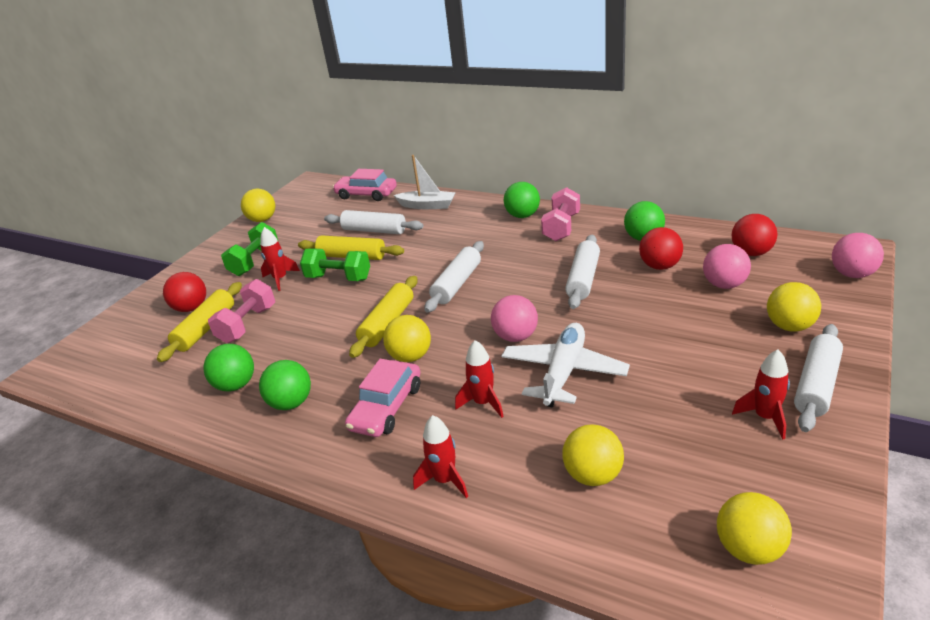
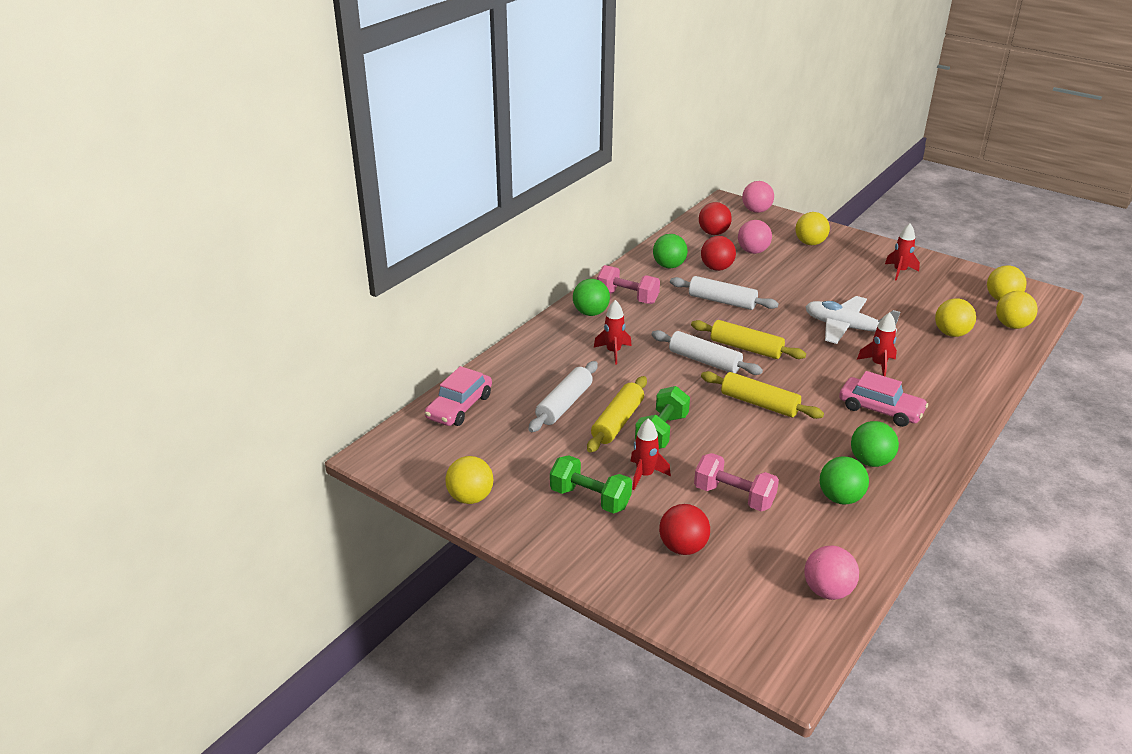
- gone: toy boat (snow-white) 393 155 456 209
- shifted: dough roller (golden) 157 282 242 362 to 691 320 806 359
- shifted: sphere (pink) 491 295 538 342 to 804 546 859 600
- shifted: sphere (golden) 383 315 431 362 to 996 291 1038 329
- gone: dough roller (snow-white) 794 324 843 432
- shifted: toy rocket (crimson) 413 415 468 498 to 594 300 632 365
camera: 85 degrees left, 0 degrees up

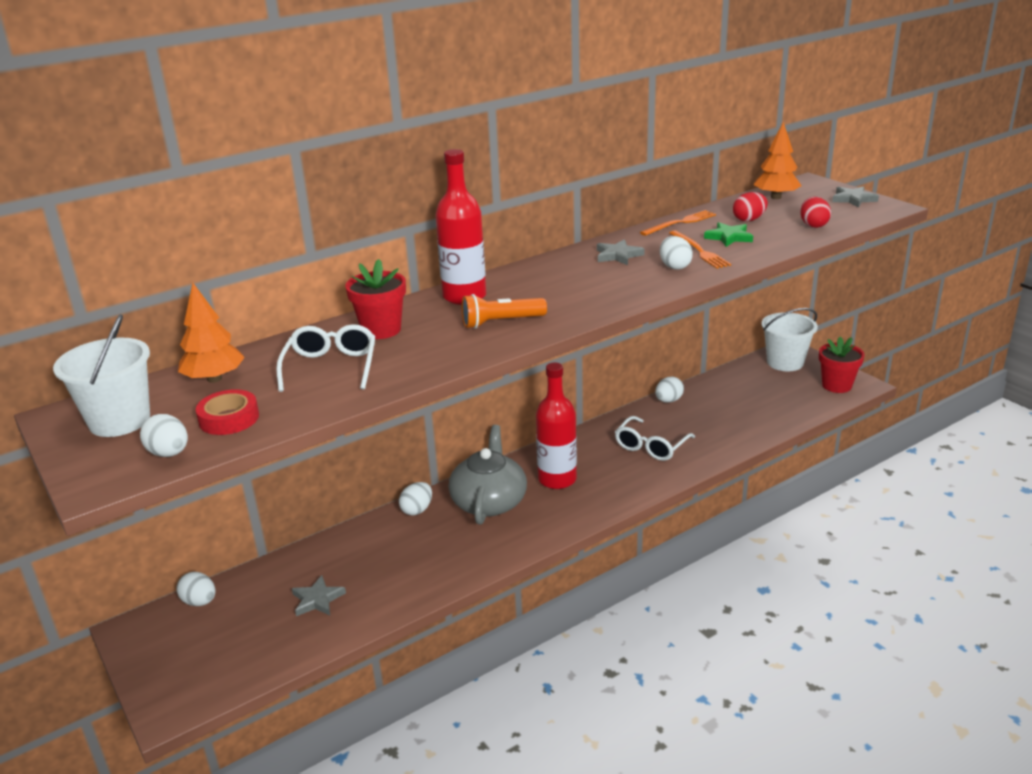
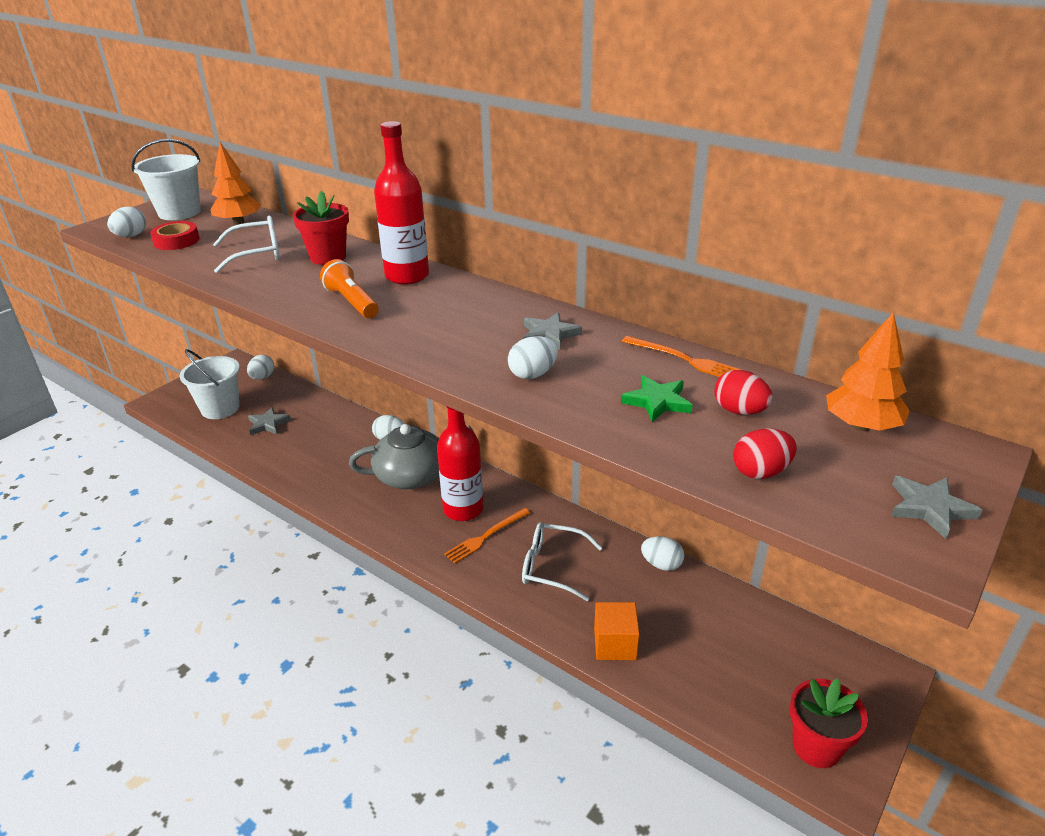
- shifted: fork (orange-coloured) 669 230 731 269 to 444 508 530 564
- shifted: sand bucket (snow-white) 762 308 818 371 to 180 349 240 419
- new: cube (orange-coloured) 594 602 640 660
camera: 70 degrees right, 5 degrees up

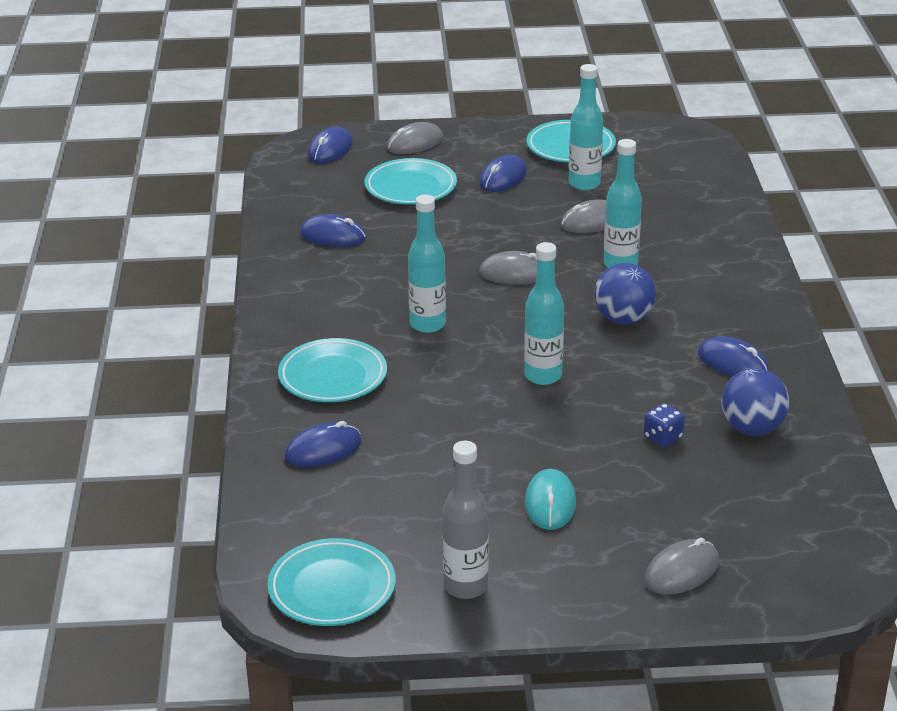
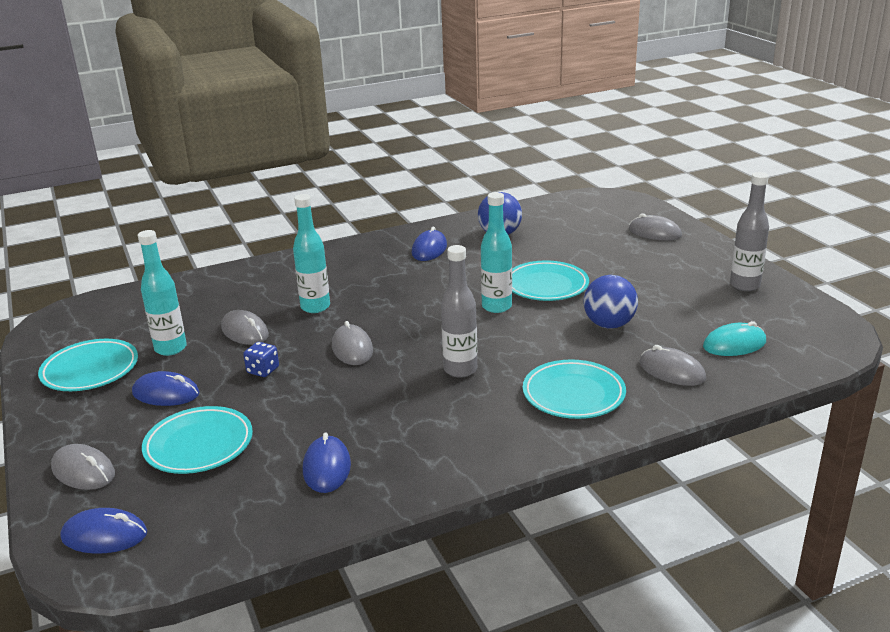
- repainted: drink bottle (turquoise) 408 195 446 333 to drink bottle (gray) 441 245 477 378
- shifted: sphere (blue) 594 263 656 324 to 584 275 638 329
- shifted: game die (blue) 644 403 685 447 to 243 342 279 377
- repainted: mouse (blue) 284 421 362 468 to mouse (gray) 640 345 706 386
- shifted: mouse (turquoise) 525 469 576 530 to 703 321 766 356
- shifted: dinner plate (turquoise) 268 538 396 626 to 512 260 589 301
camera: 110 degrees left, 5 degrees down

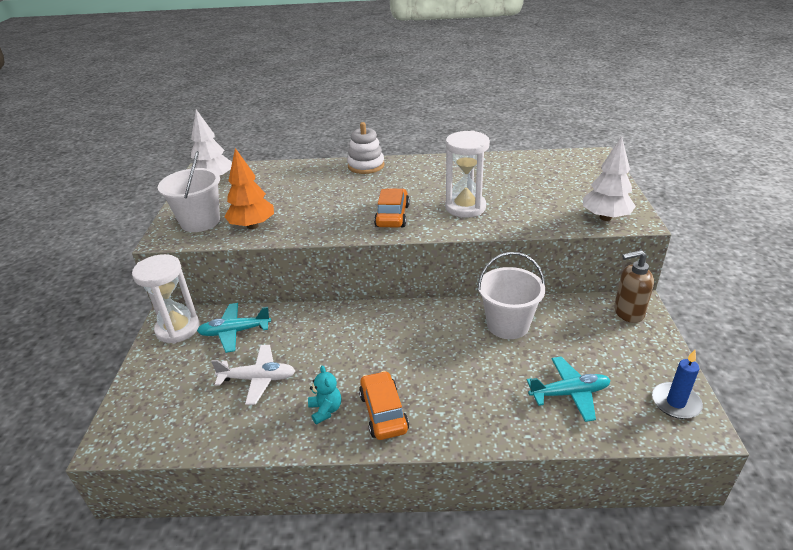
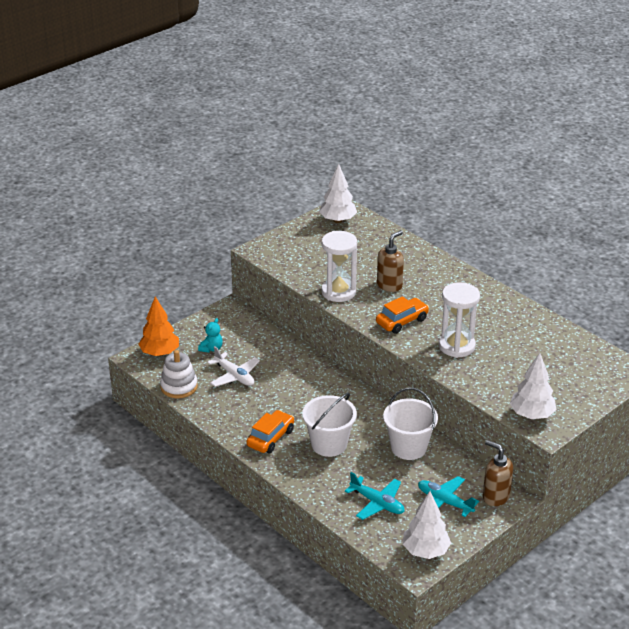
- shifted: stacking toy (snow-white) 347 122 385 174 to 160 350 198 398
- shifted: fir tree (orange-coloured) 224 148 274 229 to 138 297 179 356
- shifted: sand bucket (snow-white) 158 151 220 232 to 302 393 357 457
- shifted: sand timer (snow-white) 132 254 200 344 to 321 231 357 302
- shifted: plane (turquoise) 197 303 271 353 to 418 476 479 517
- swapped: pillar candle (blue) 652 350 703 419 to fir tree (snow-white) 403 491 451 559
- shifted: teddy (turquoise) 308 365 341 425 to 198 318 223 353
- new: soap dispenser (brown) 377 230 404 292
camera: 45 degrees right, 0 degrees up

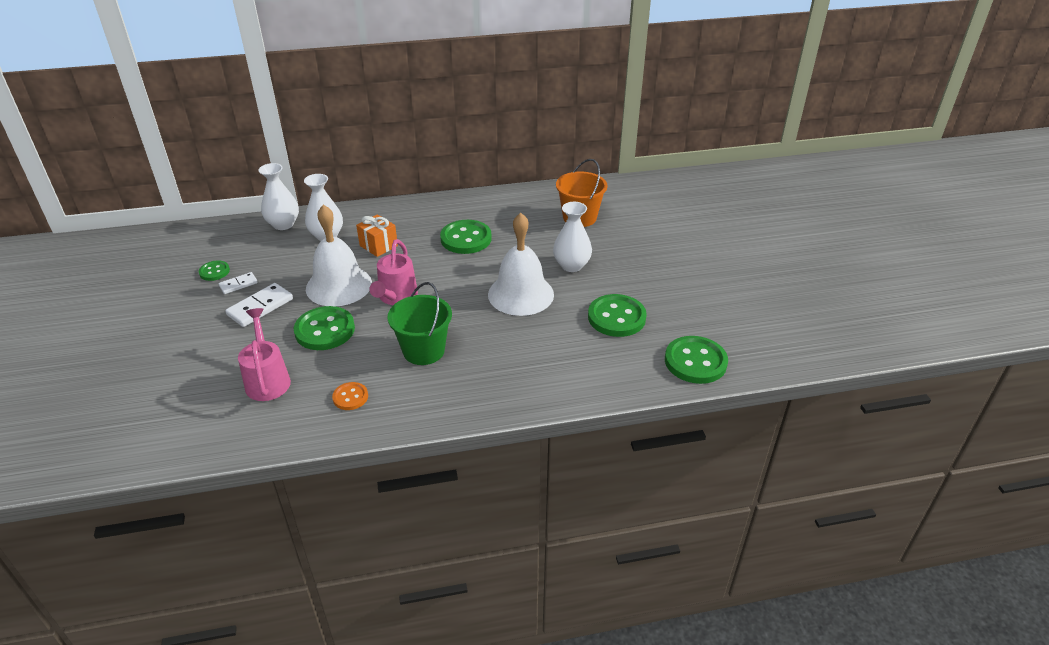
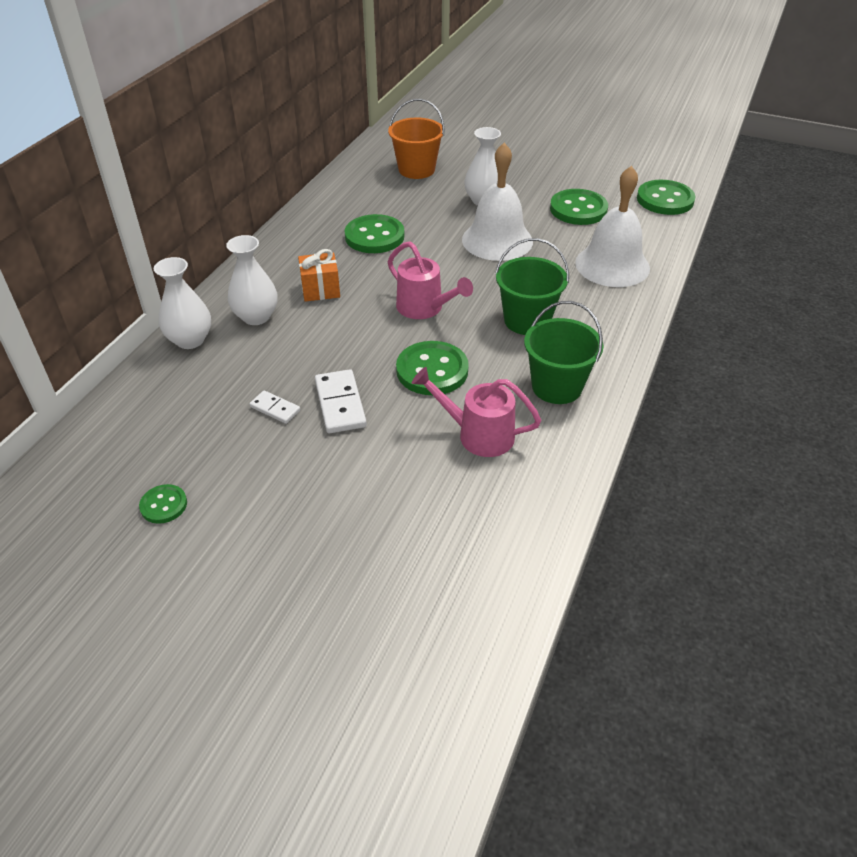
- shifted: bell (snow-white) 306 205 372 306 to 575 166 650 287
- shifted: sewing button (leaf-green) 199 261 230 281 to 139 484 187 524
- rotated: domino (snow-white) 219 272 258 294 = 249 390 300 424 60 degrees counterclockwise
- swapped: sewing button (orange-coloured) 332 382 368 410 to sand bucket (leaf-green) 524 301 604 404
camera: 55 degrees left, 5 degrees up

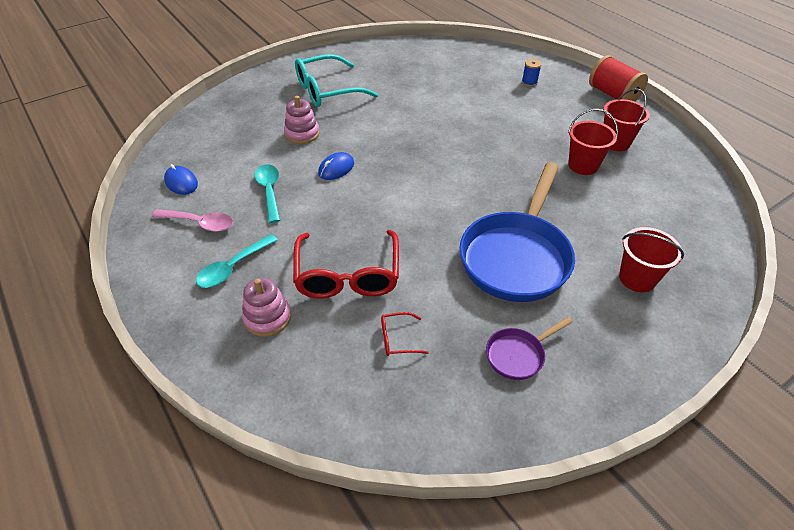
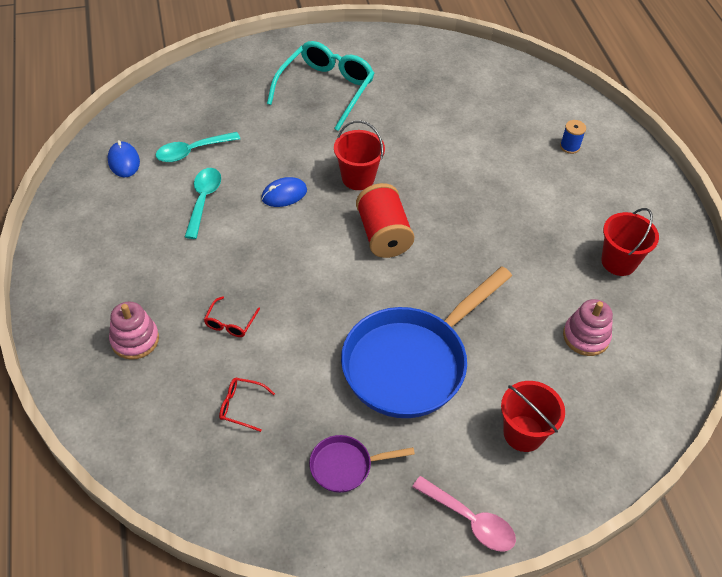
- rotated: glasses (turquoise) 295 54 378 107 = 267 41 375 131 120 degrees clockwise
- shifted: reel of thread (crimson) 589 55 648 102 to 356 183 415 258
- shifted: stacking toy (pink) 284 96 320 144 to 563 299 613 356
- shifted: sand bucket (crimson) 568 109 618 175 to 334 120 385 190
- shifted: spoon (pink) 152 209 233 232 to 412 476 516 552
- scaled: glasses (crimson) 293 230 399 299 = 204 296 260 337 x0.43
- shifted: spoon (turquoise) 196 234 278 288 to 155 132 240 162
camera: 20 degrees right, 5 degrees up

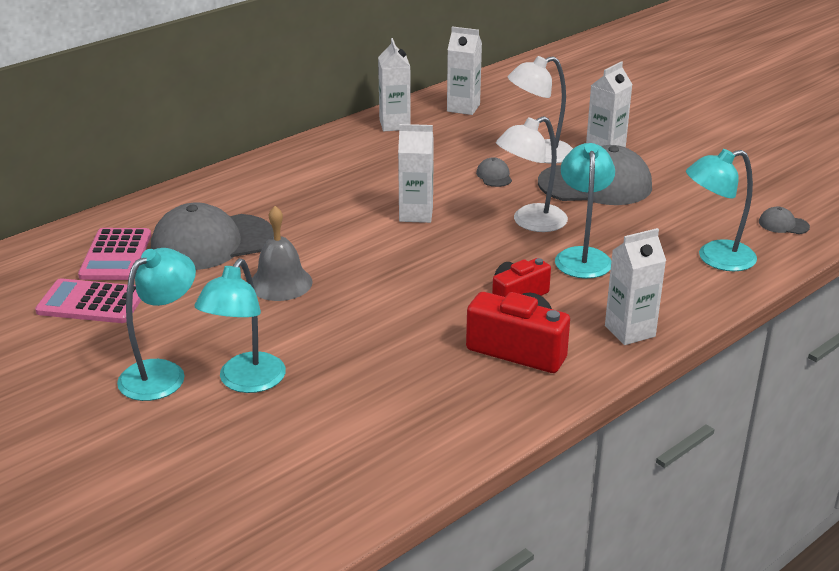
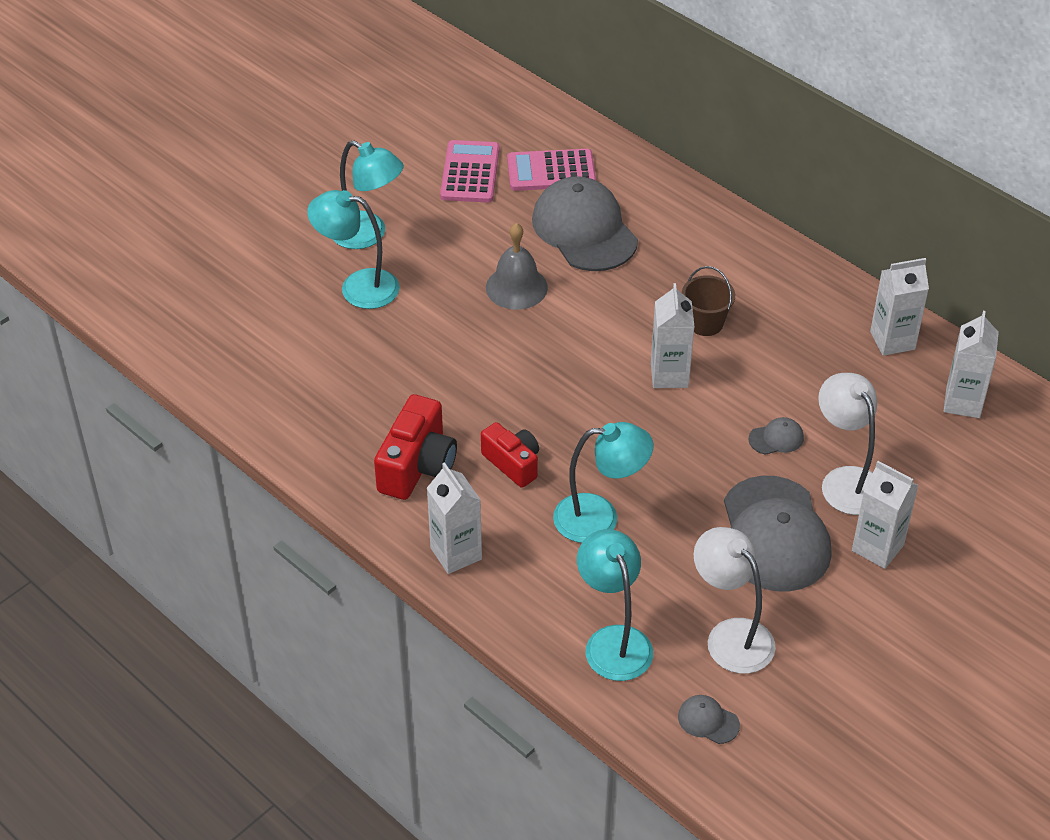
- shifted: lamp (snow-white) 496 116 568 232 to 694 527 776 674
- rotated: peaked cap (gray) 759 206 810 234 = 678 695 740 744 75 degrees counterclockwise
- new: sand bucket (brown) 682 266 735 336
camera: 85 degrees right, 15 degrees up

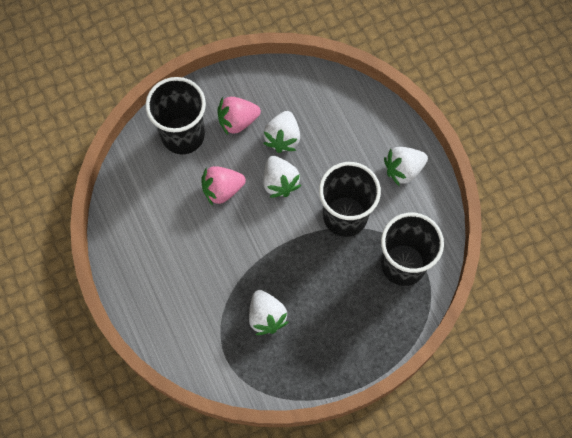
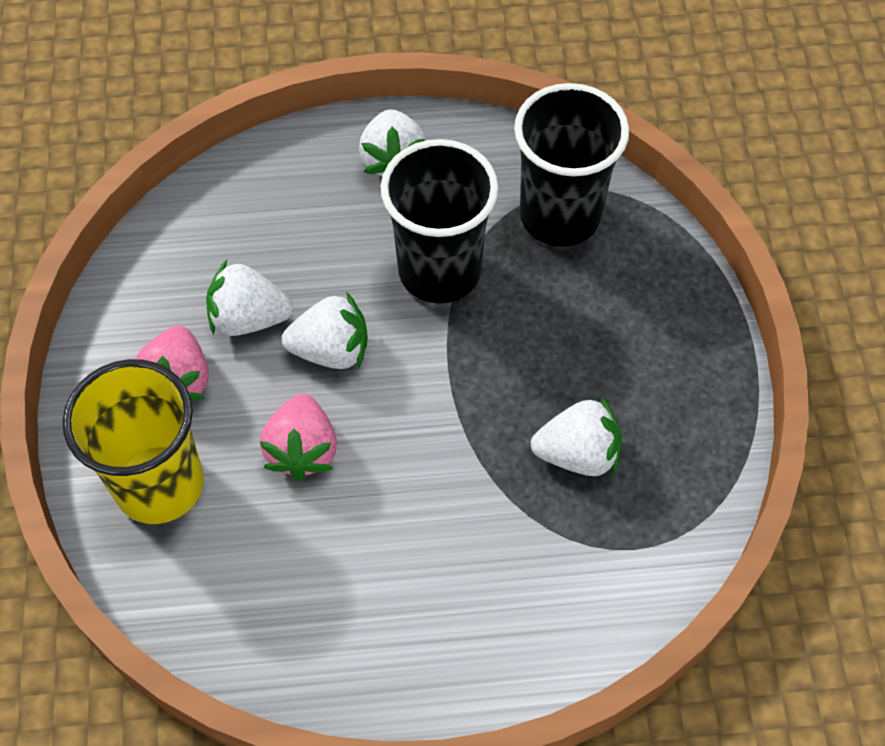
- repainted: beaker (ebony) 145 77 206 154 to beaker (golden) 62 359 204 524
- rotated: toy strawberry (snow-white) 263 111 300 153 = 206 260 293 336 150 degrees clockwise
camera: 70 degrees left, 10 degrees down

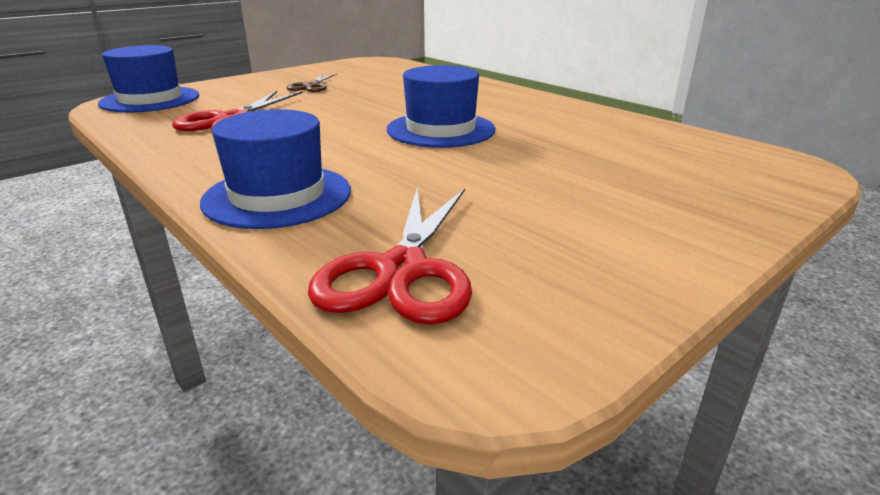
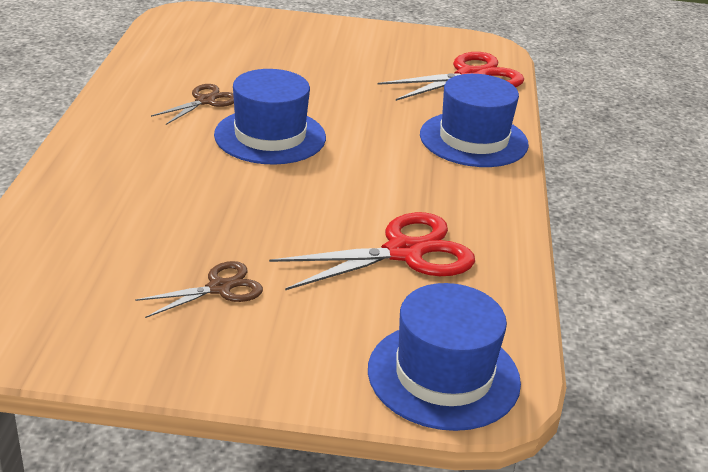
- new: pair of scissors (brown) 151 84 234 125
camera: 135 degrees left, 5 degrees up

